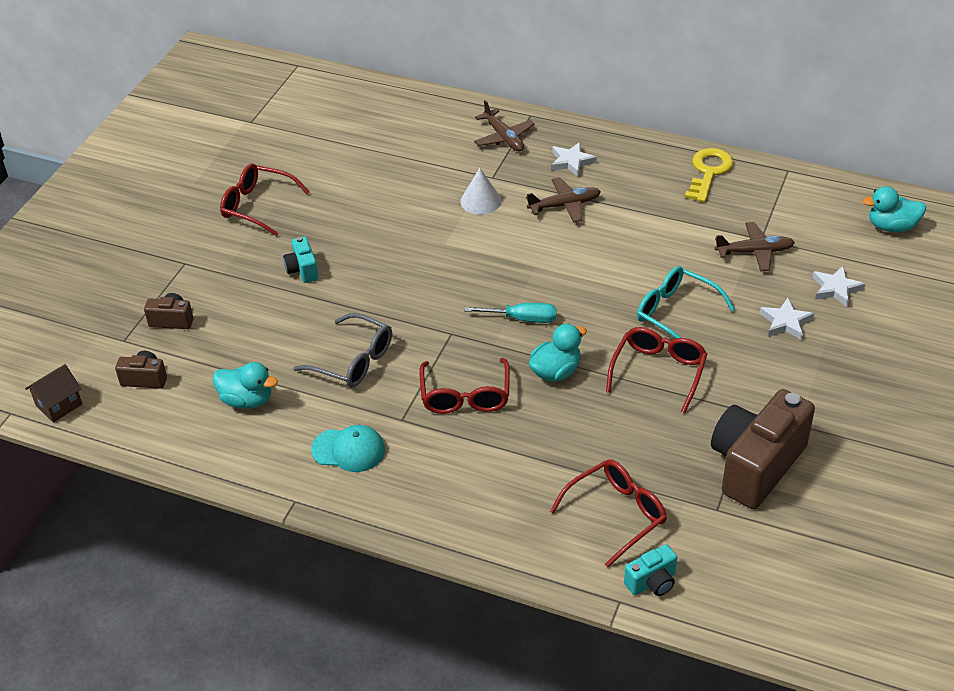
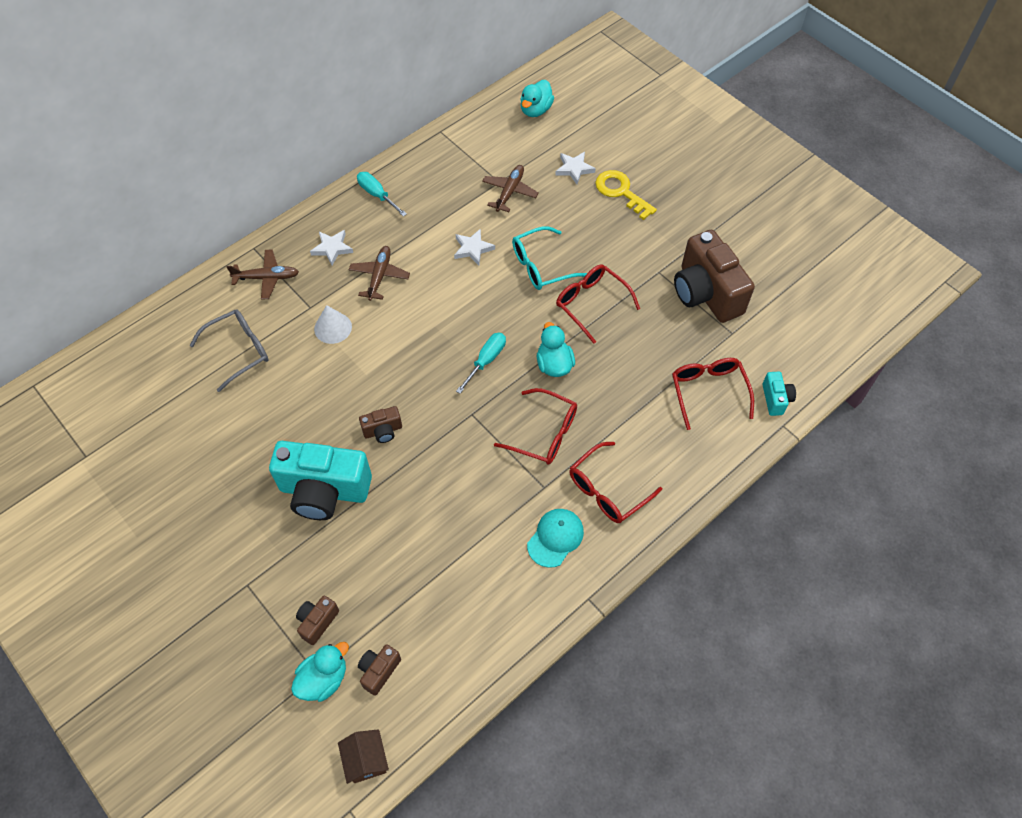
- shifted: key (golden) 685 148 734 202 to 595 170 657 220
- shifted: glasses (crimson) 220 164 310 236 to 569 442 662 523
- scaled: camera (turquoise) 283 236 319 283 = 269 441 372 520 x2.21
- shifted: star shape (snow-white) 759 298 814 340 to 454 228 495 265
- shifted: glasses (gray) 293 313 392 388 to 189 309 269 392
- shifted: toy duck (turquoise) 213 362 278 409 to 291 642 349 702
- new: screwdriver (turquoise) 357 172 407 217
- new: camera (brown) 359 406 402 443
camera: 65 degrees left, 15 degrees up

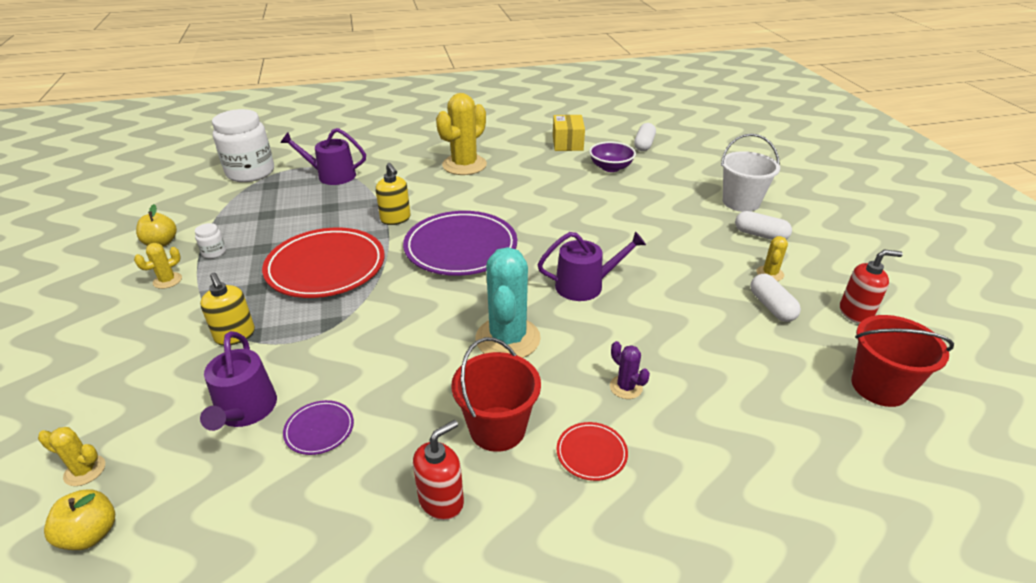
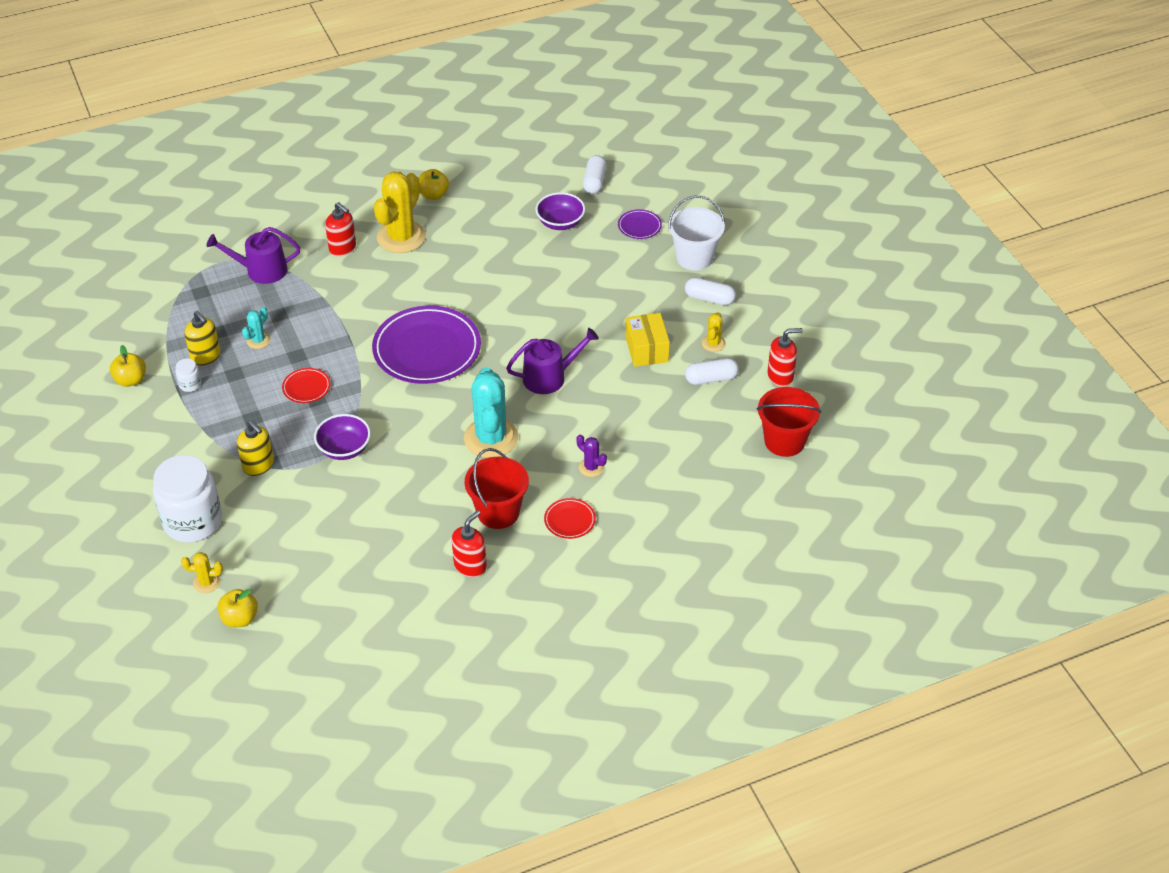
- shifted: jar (snow-white) 212 109 274 182 to 153 455 222 543
- shifted: parcel (golden) 553 115 585 151 to 626 313 670 367
- shifted: soap dispenser (golden) 376 163 411 225 to 184 311 221 365
- scaled: dinner plate (crimson) 262 228 385 298 = 282 368 331 403 x0.43
- gone: cactus (golden) 134 243 182 289
- rotated: pill shape (snow-white) 751 274 801 322 = 685 358 739 385 75 degrees counterclockwise
- gone: sprinkling can (purple) 200 331 277 431
- shifted: dinner plate (purple) 283 400 354 455 to 618 209 662 239
- new: apple fruit (golden) 418 169 449 200
- new: soap dispenser (crimson) 325 202 356 257
- new: cactus (turquoise) 242 307 271 349
- new: serving bowl (purple) 314 414 371 460
camera: 10 degrees left, 10 degrees up

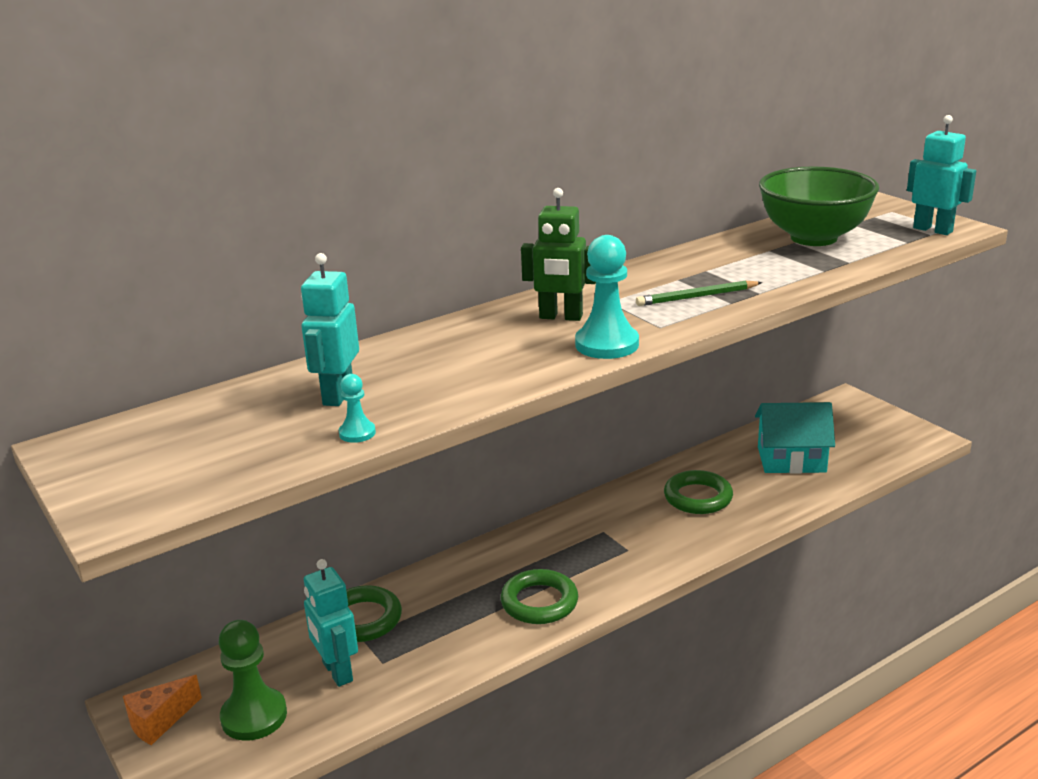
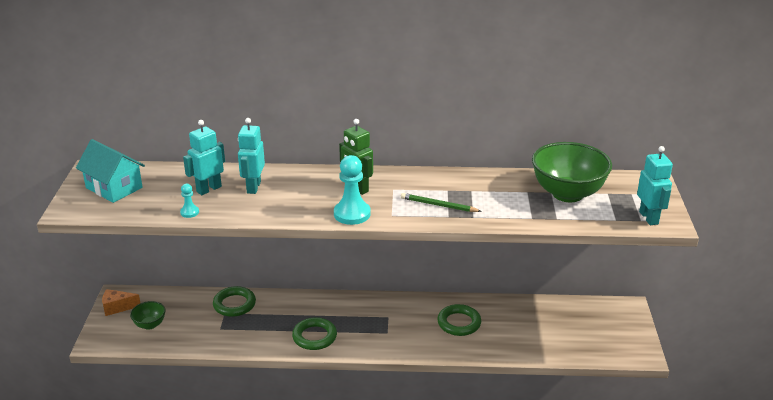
- shifted: house (turquoise) 755 402 835 474 to 76 139 145 203
- shifted: robot figure (turquoise) 304 559 358 687 to 238 118 265 194
- swapped: pawn (leaf-green) 219 620 287 741 to serving bowl (leaf-green) 130 301 166 330
camera: 35 degrees right, 5 degrees up

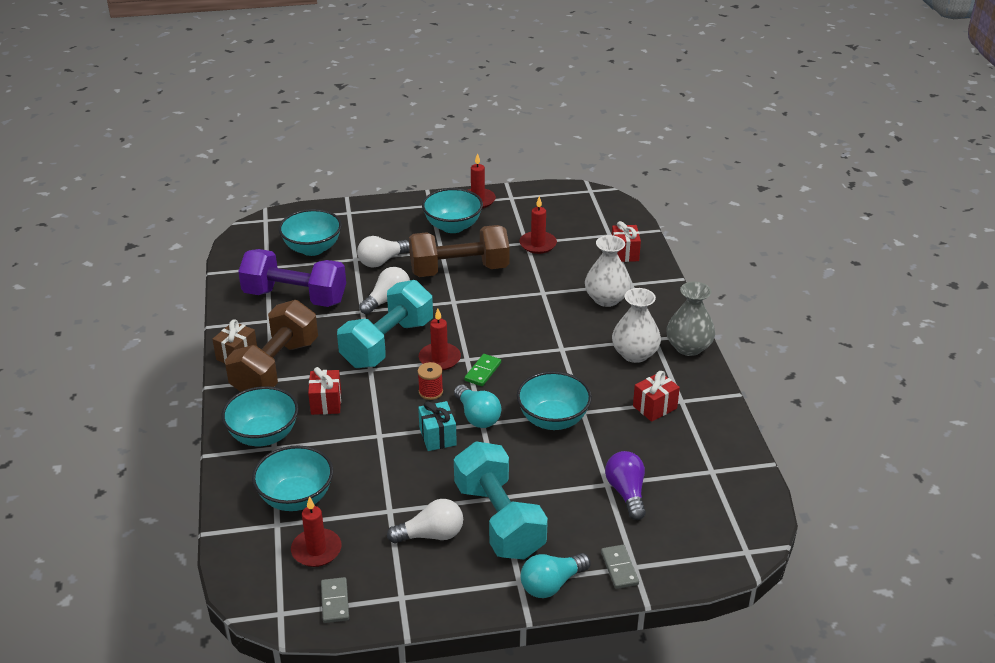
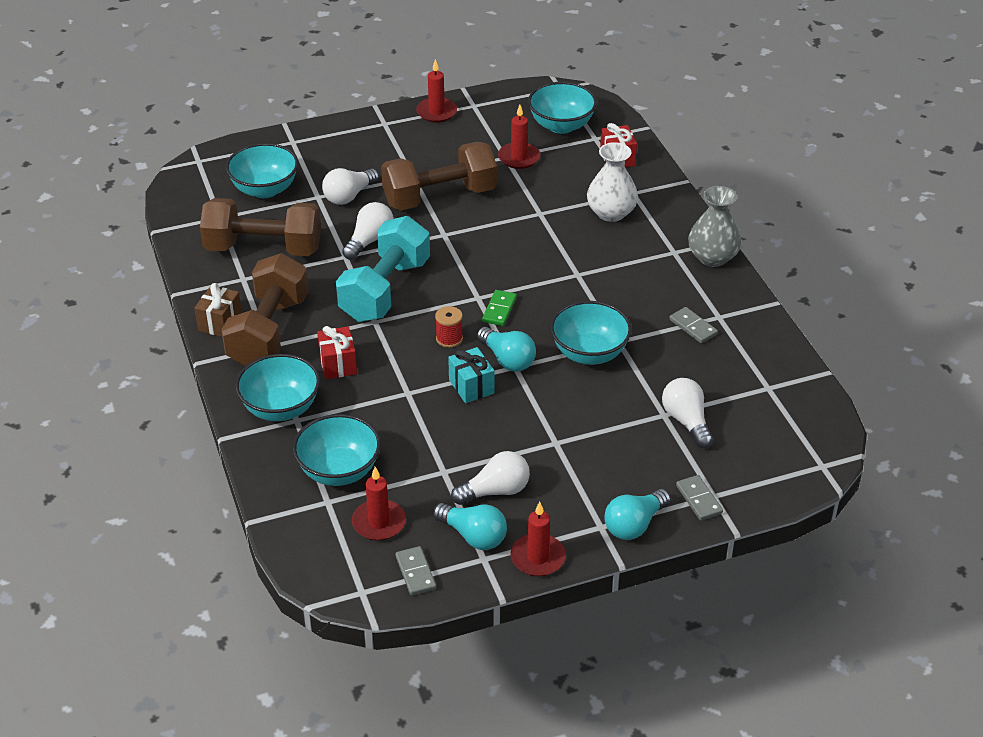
- shifted: serving bowl (turquoise) 422 188 483 233 to 528 82 597 134
- repainted: hand weight (purple) 238 249 346 307 to hand weight (brown) 200 198 321 256
- gone: tall vase (snow-white) 612 288 661 363
- shifted: pillar candle (crimson) 419 309 461 371 to 511 502 566 576
- swapped: gift (crimson) 633 371 680 422 to domino (gray) 669 307 718 343
- gone: hand weight (turquoise) 454 441 548 560
- repainted: lightbulb (purple) 605 451 646 520 to lightbulb (snow-white) 662 378 713 448
- new: lightbulb (turquoise) 433 503 507 550
camera: 10 degrees left, 5 degrees up

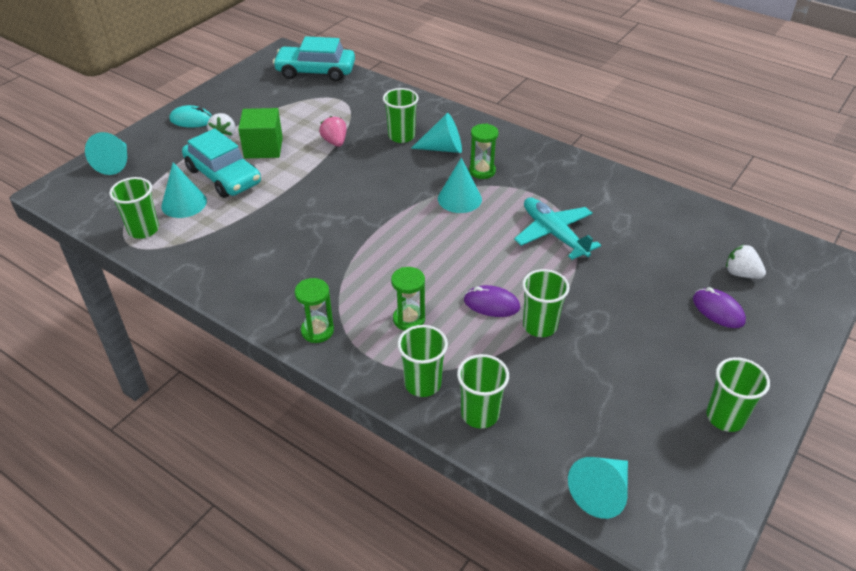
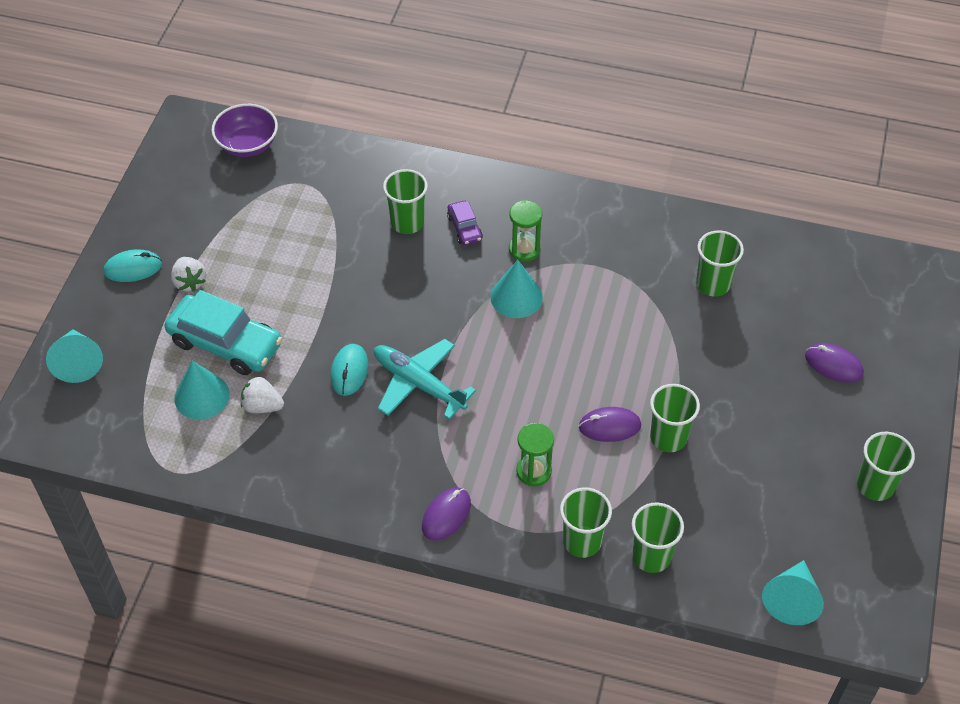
- swapped: car (turquoise) 273 36 355 81 to serving bowl (purple) 211 104 278 157
- gone: cube (leaf-green) 238 108 283 158
- swapped: solid cone (turquoise) 411 113 462 153 to car (purple) 447 201 483 245
- gone: toy strawberry (pink) 319 116 347 147
- shifted: beaker (leaf-green) 109 177 159 239 to 696 230 744 297
- shifted: plane (turquoise) 514 198 601 260 to 374 339 476 420
- shifted: toy strawberry (snow-white) 726 244 766 279 to 241 376 284 413
- swapped: sand timer (leaf-green) 295 278 334 343 to mouse (purple) 422 488 471 540
- new: mouse (turquoise) 330 344 369 396
camera: 20 degrees left, 10 degrees up

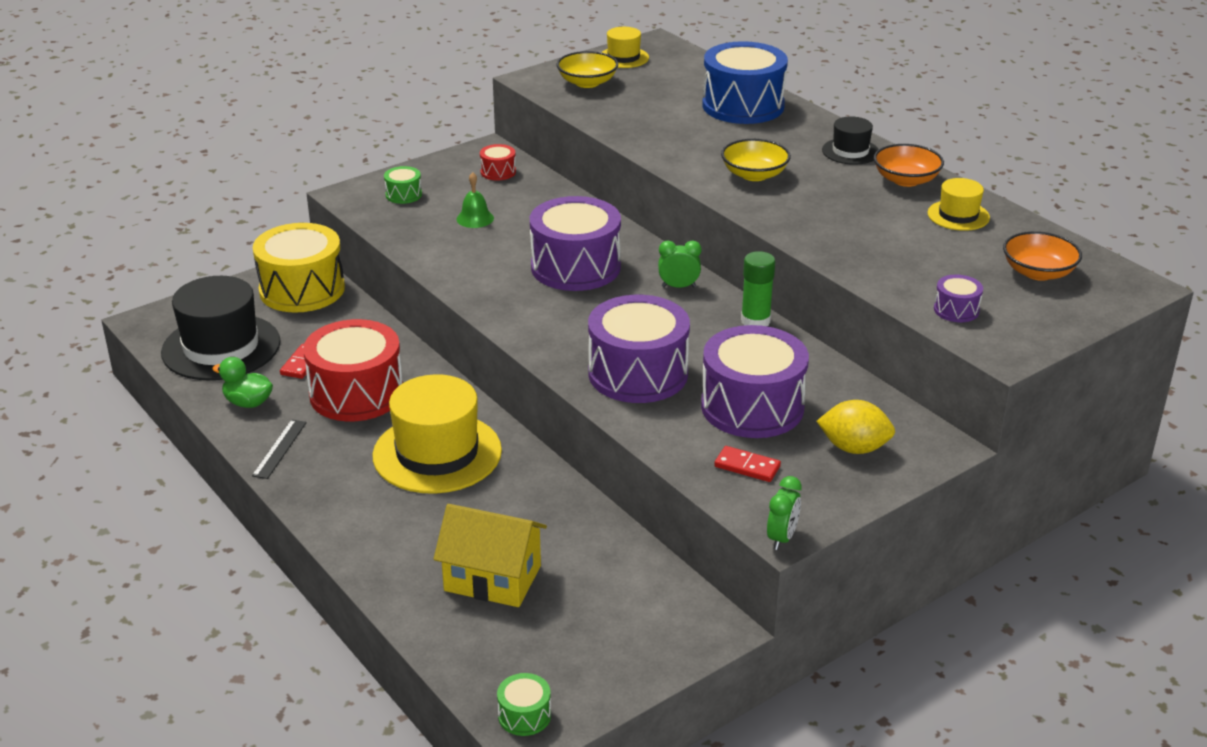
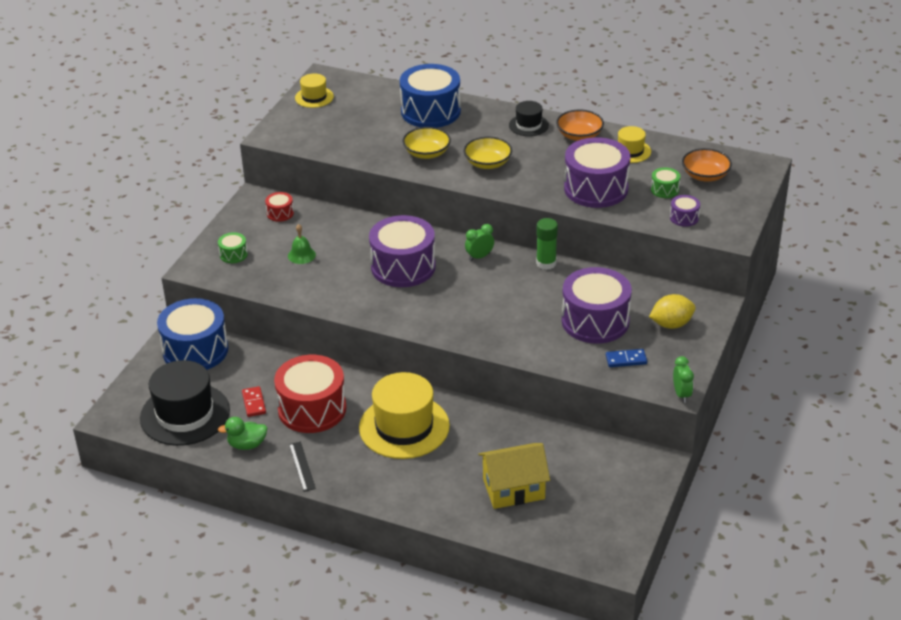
- shifted: serving bowl (golden) 556 51 618 88 to 403 127 451 159
- repainted: toy drum (golden) 253 223 345 313 to toy drum (blue) 157 298 228 370
- shifted: toy drum (purple) 588 295 690 403 to 564 137 630 208
- repainted: domino (crimson) 714 446 781 482 to domino (blue) 606 349 647 367
- shifted: toy drum (leaf-green) 497 673 551 736 to 651 167 680 198
camera: 30 degrees left, 5 degrees up

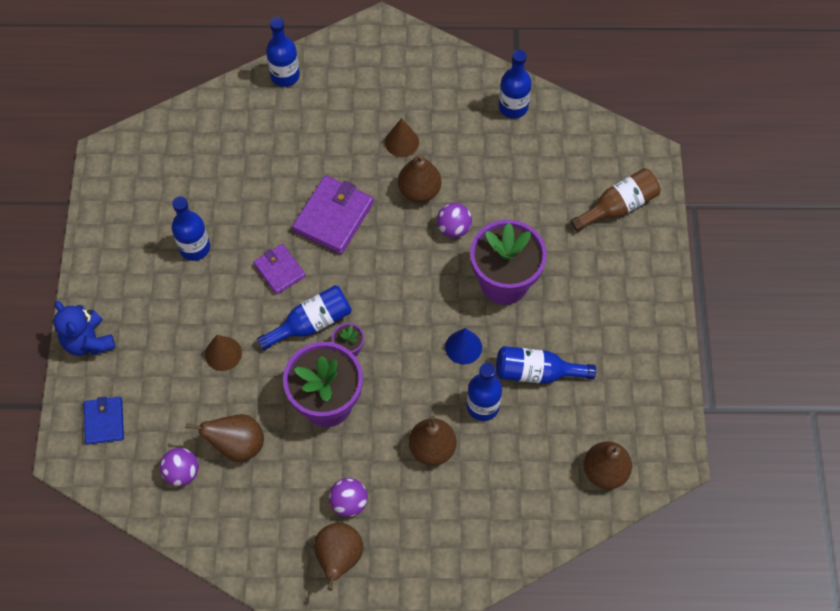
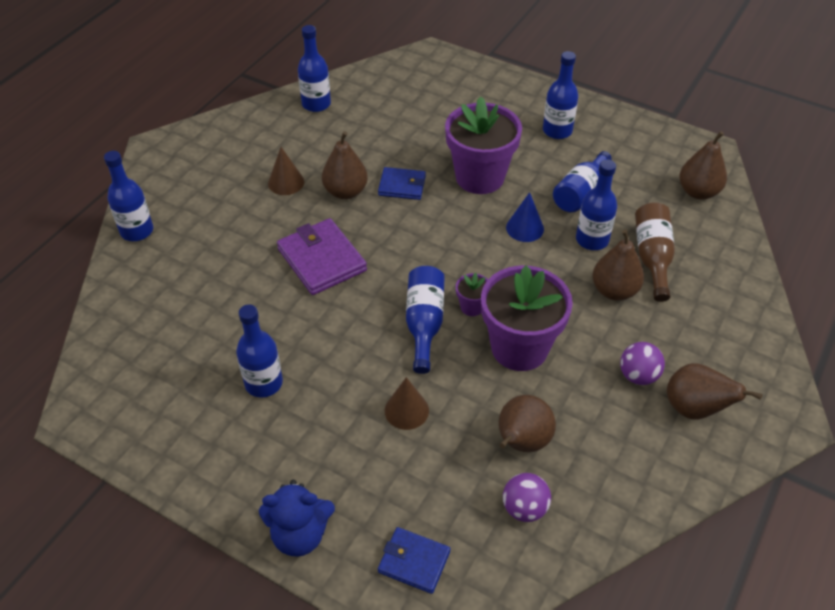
- shifted: drink bottle (brown) 571 168 661 232 to 635 202 675 302
- swapped: sphere (purple) 437 203 472 238 to card wallet (blue) 378 167 426 200
- gone: card wallet (purple) 253 244 306 295
- new: drink bottle (blue) 543 51 578 139
camera: 60 degrees left, 15 degrees down

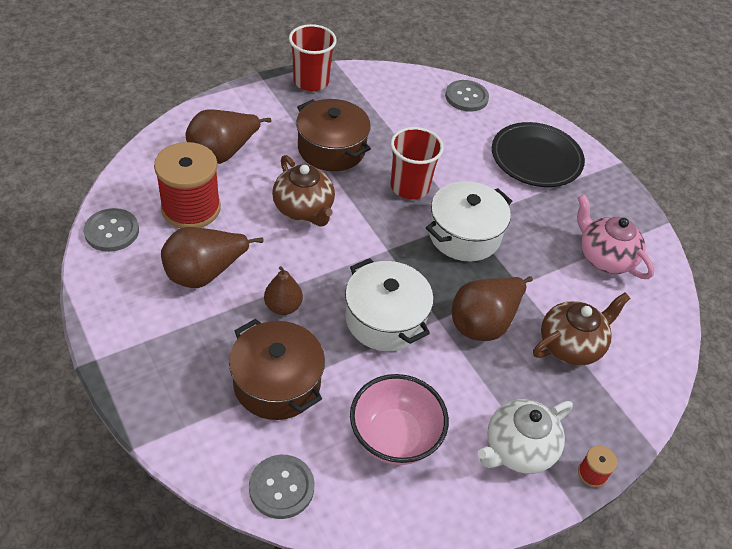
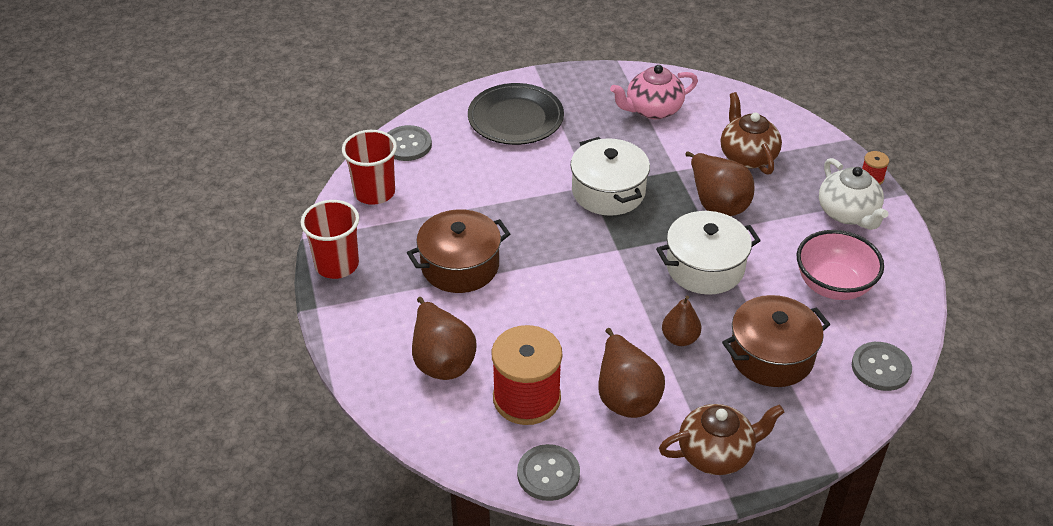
- shifted: beaker (crimson) 391 127 444 200 to 342 130 397 205
- shifted: teapot (brown) 272 155 335 227 to 659 404 784 475
camera: 70 degrees left, 5 degrees down

